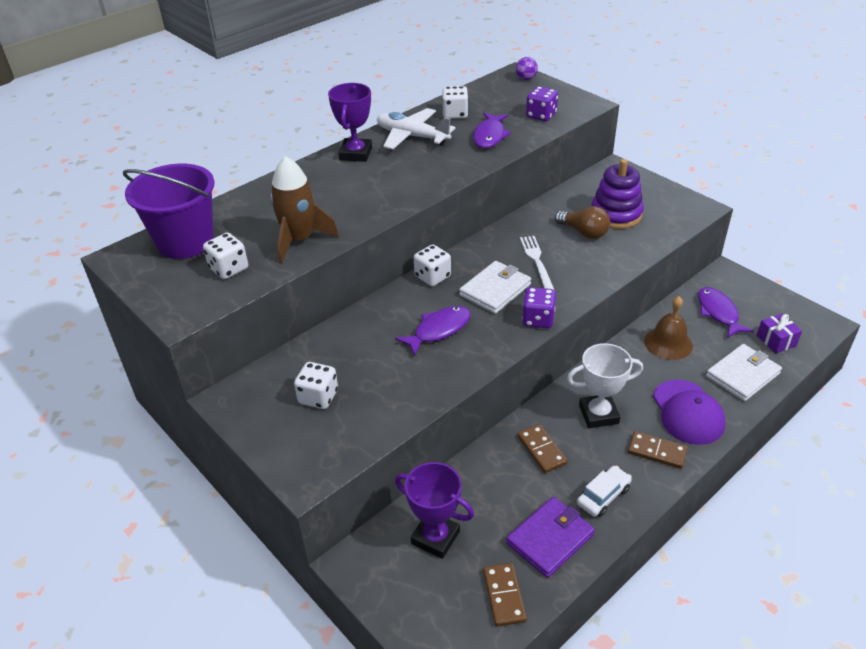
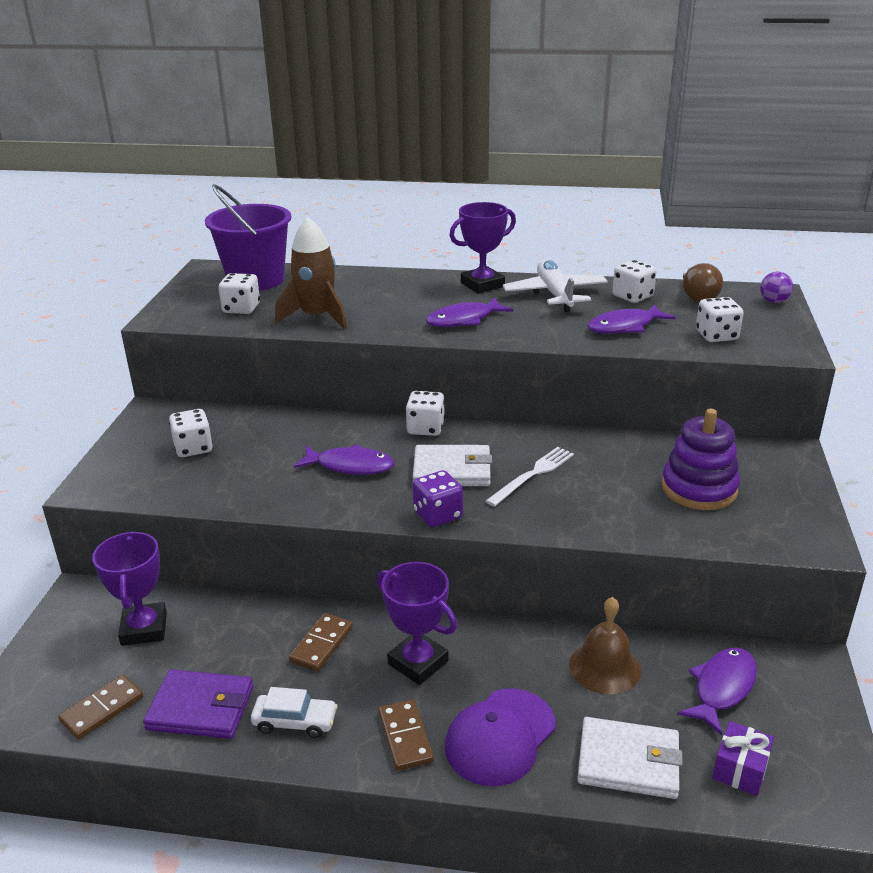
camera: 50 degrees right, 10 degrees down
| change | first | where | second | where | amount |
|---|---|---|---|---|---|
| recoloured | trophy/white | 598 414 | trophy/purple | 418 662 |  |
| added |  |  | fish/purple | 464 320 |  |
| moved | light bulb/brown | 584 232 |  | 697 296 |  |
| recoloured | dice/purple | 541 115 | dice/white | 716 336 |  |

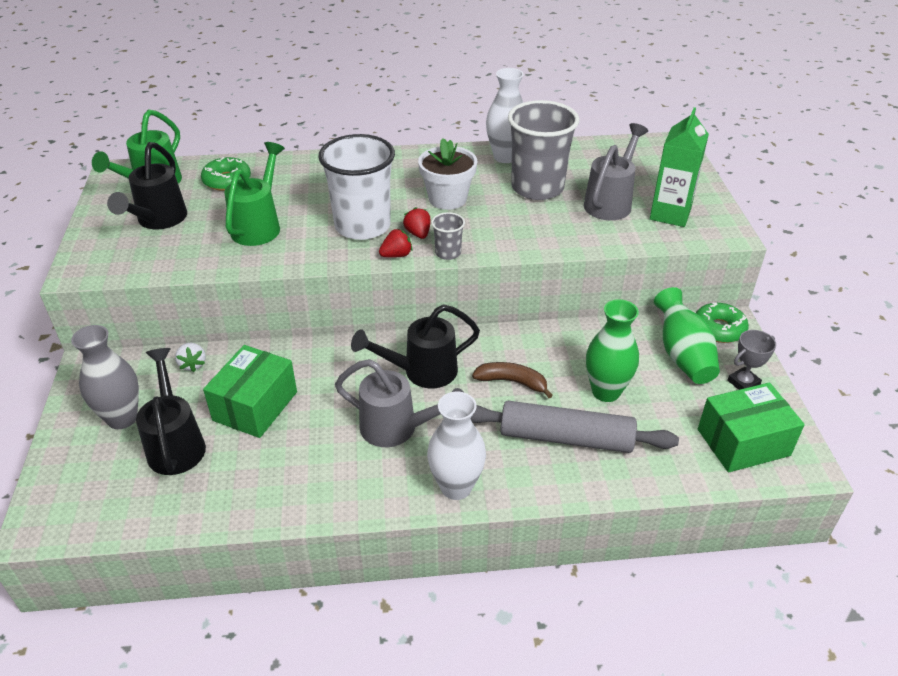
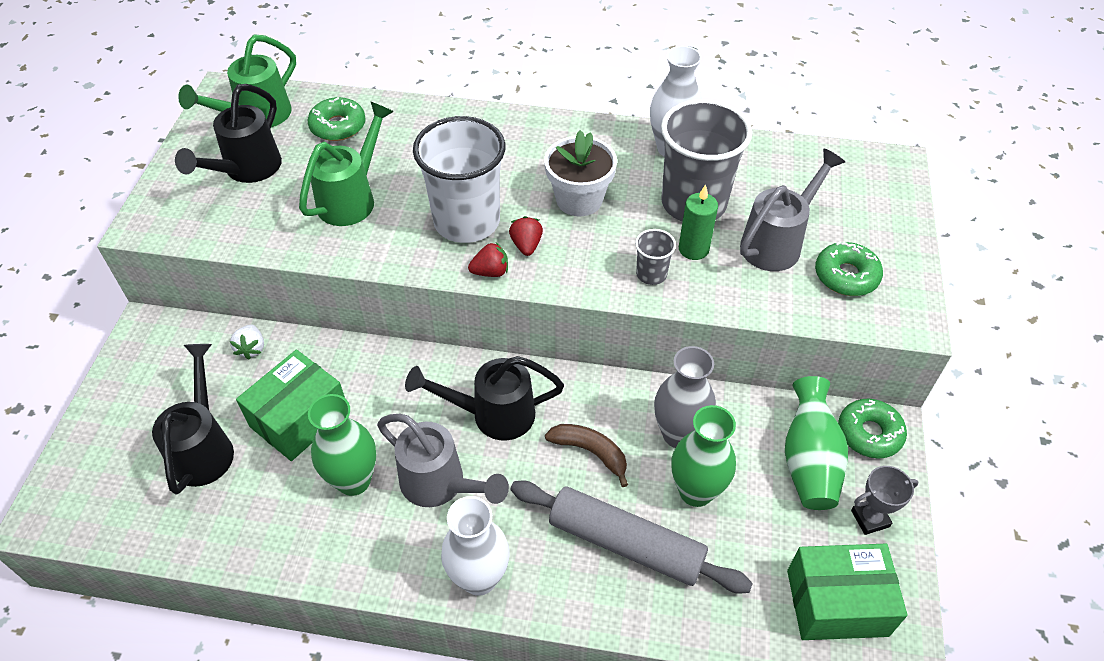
camera: 15 degrees right, 10 degrees up
| change | first | where | second | where | amount |
|---|---|---|---|---|---|
| added |  |  | vase/green | 354 480 |  |
| moved | cup/grey | 448 253 |  | 651 274 |  |
| moved | vase/grey | 122 418 |  | 678 434 |  |
| added |  |  | candle/green | 693 249 |  |
| replaced | carton/green | 670 214 | donut/green | 846 276 |  |

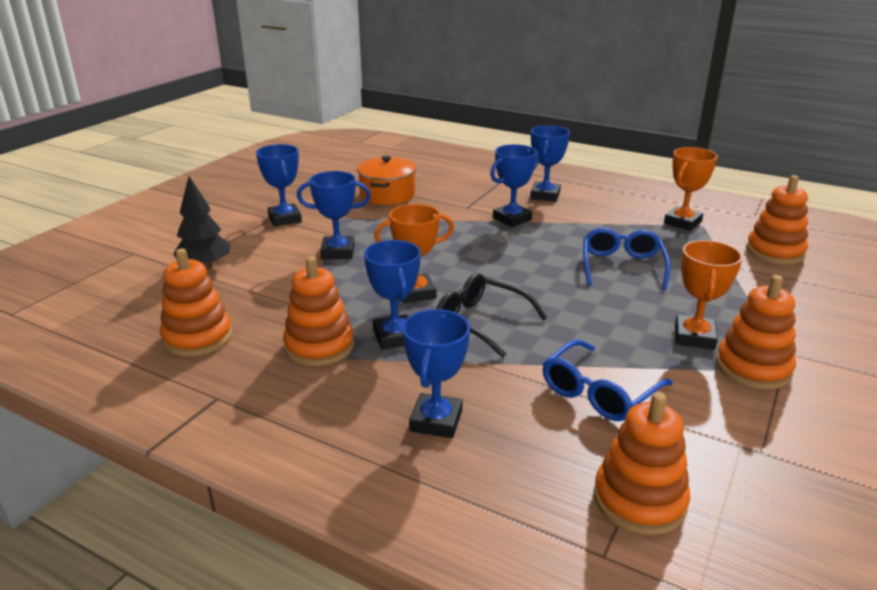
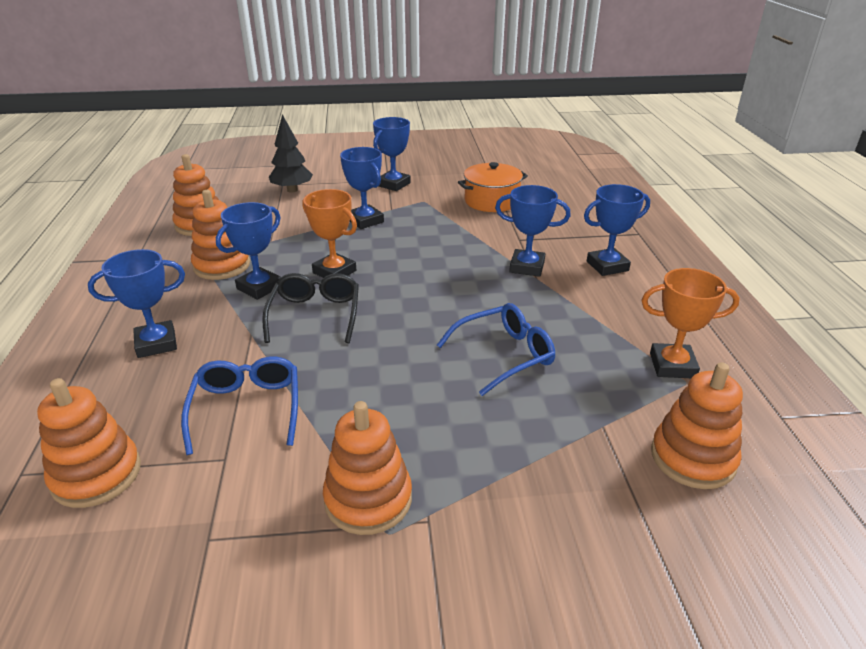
camera: 55 degrees right, 5 degrees up
| change | first | where | second | where | amount |
|---|---|---|---|---|---|
| turned | glasses/blue | 598 392 |  | 247 408 | 75 degrees clockwise |
| removed | trophy/orange | 694 337 |  |  |  |

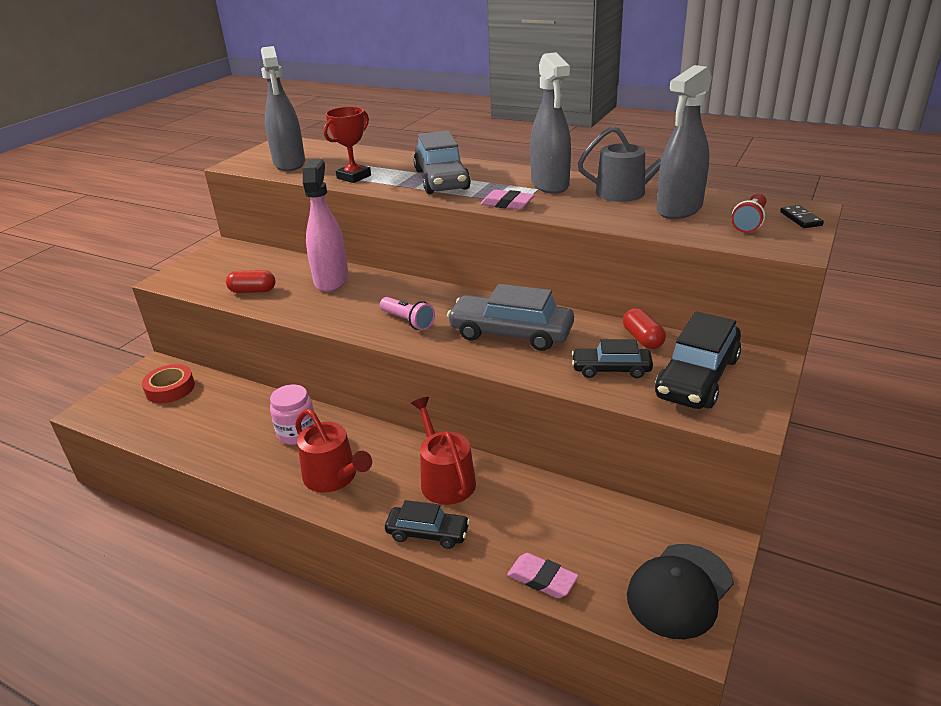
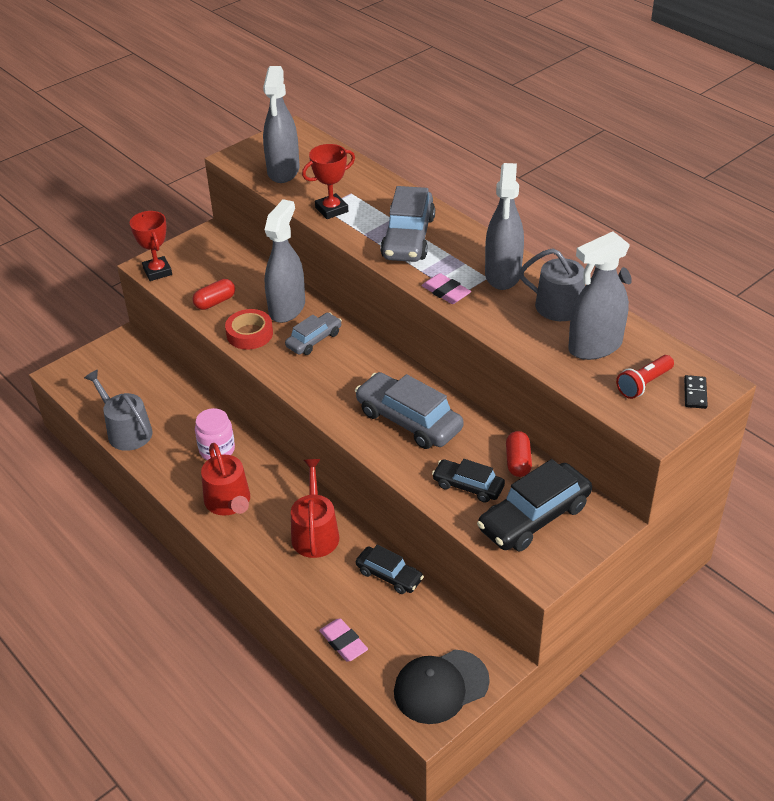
camera: 20 degrees right, 10 degrees up
| change | first | where | second | where | amount |
|---|---|---|---|---|---|
| added |  |  | watering can/grey | 126 431 |  |
| added |  |  | trophy/red | 157 271 |  |
| turned | capsule/red | 253 291 |  | 215 302 | 60 degrees counterclockwise |
| moved | tape/red | 170 389 |  | 249 334 |  |
| recoloured | spray bottle/pink | 331 280 | spray bottle/grey | 287 308 |  |
| added |  |  | car/grey | 314 340 |  |
| moved | car/black | 428 533 |  | 389 575 |  |
| removed | flashlight/pink | 408 321 |  |  |  |

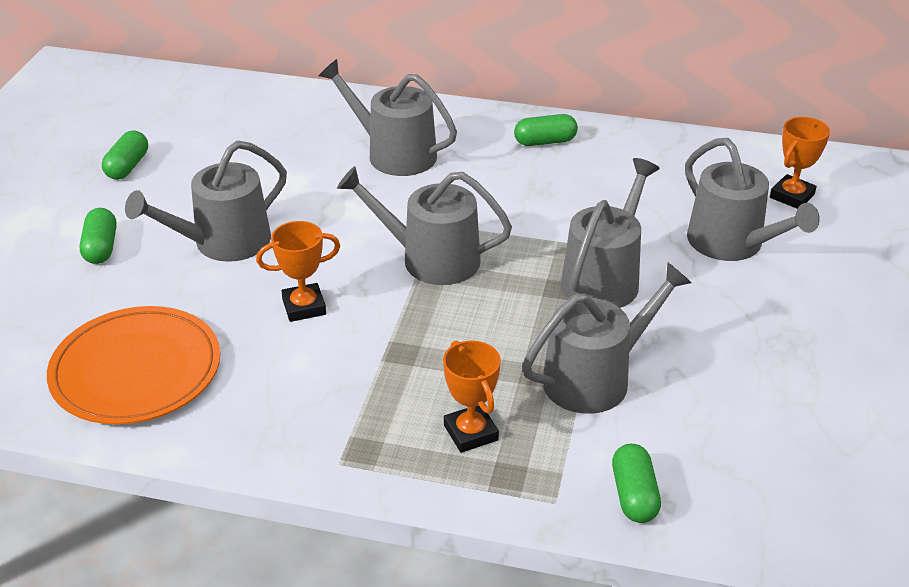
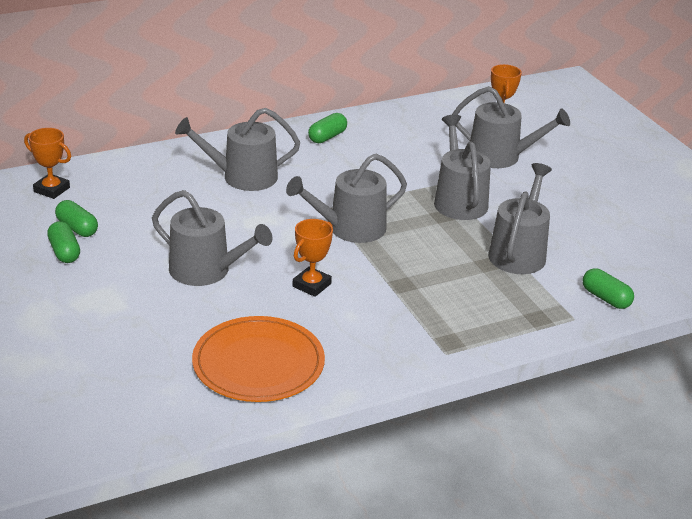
camera: 40 degrees left, 5 degrees down
| change | first | where | second | where | amount |
|---|---|---|---|---|---|
| moved | trophy/orange | 471 433 |  | 51 189 |  |
| moved | capsule/green | 101 247 |  | 77 228 |  |
| turned | watering can/grey | 223 242 |  | 206 271 | 75 degrees counterclockwise |

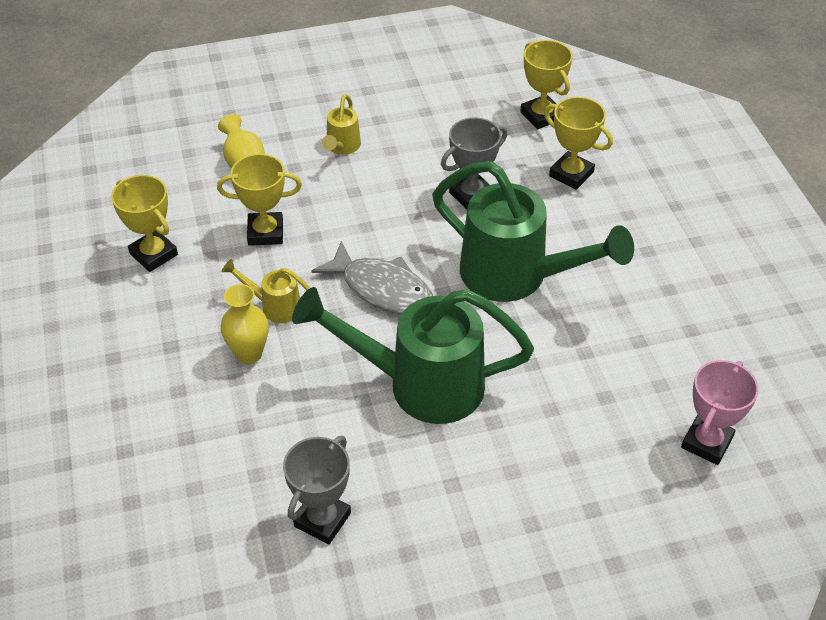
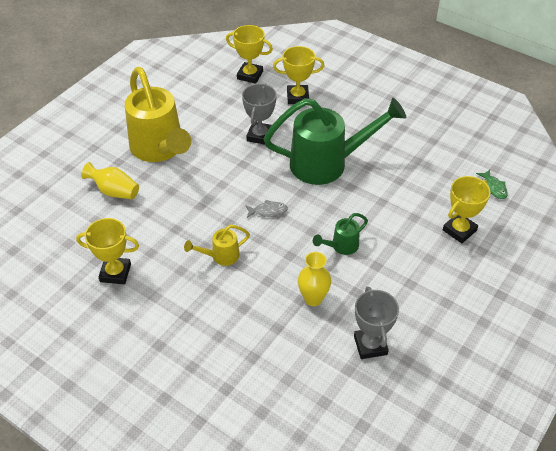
camera: 40 degrees left, 0 degrees up
| change | first | where | second | where | amount |
|---|---|---|---|---|---|
| resized | watering can/yellow | 341 147 |  | 160 150 | x2.25 |
| resized | fish/grey | 382 289 |  | 268 211 | x0.49 |
| moved | vase/yellow | 249 354 |  | 313 298 |  |
| resized | watering can/green | 419 384 |  | 341 246 | x0.45 |
| moved | trophy/yellow | 265 232 |  | 459 230 |  |
| replaced | trophy/pink | 706 442 | fish/green | 494 187 |  |

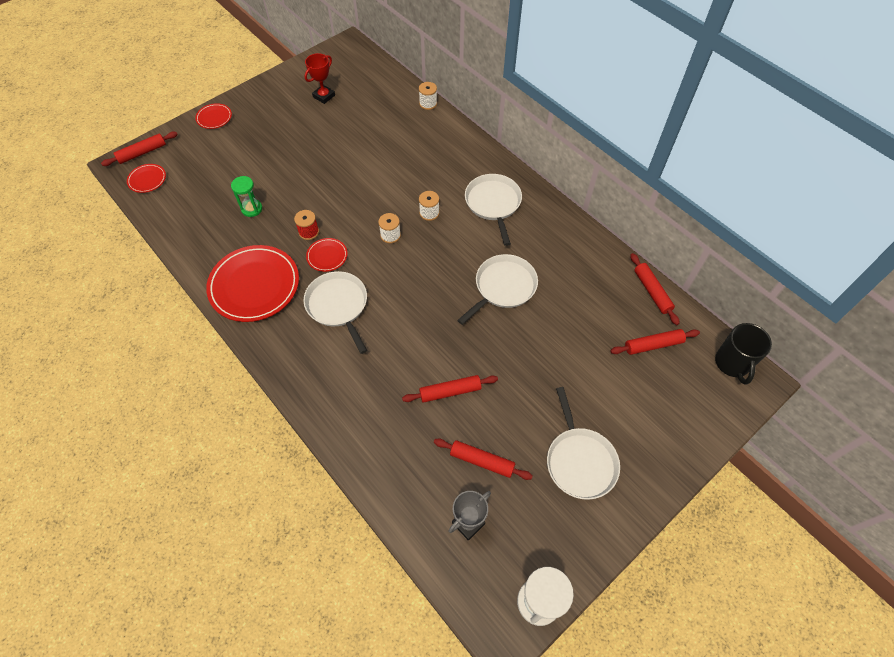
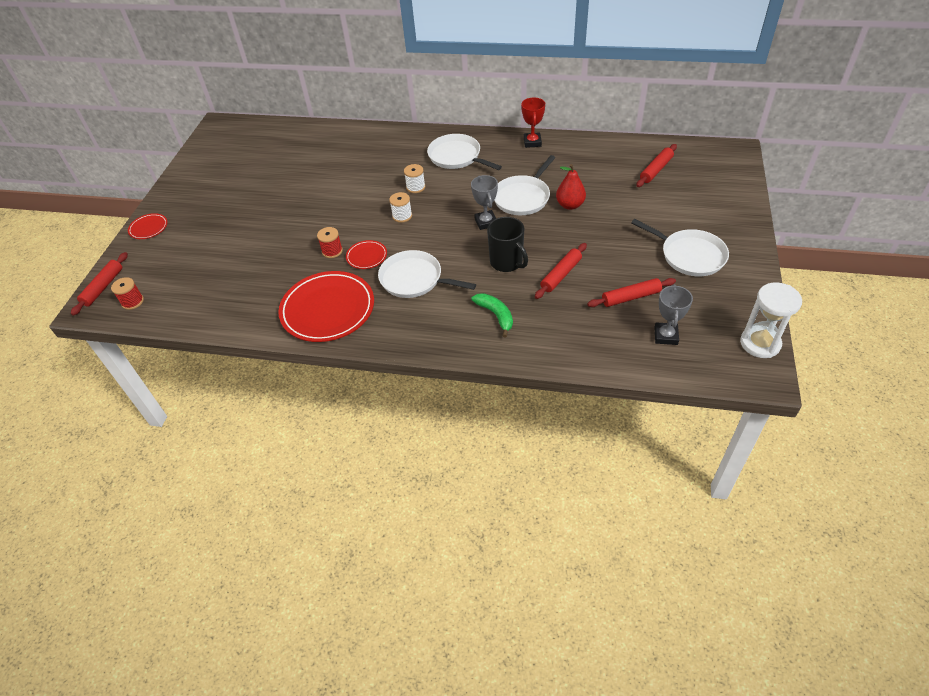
camera: 35 degrees left, 10 degrees down
| change | first | where | second | where | amount |
|---|---|---|---|---|---|
| replaced | plate/red | 147 180 | spool/red | 132 302 |  |
| added |  |  | trophy/grey | 486 222 |  |
| added |  |  | banana/green | 496 315 |  |
| moved | mug/black | 732 363 |  | 507 262 |  |
| turned | pan/white | 503 287 |  | 523 197 | 150 degrees counterclockwise |
| moved | trophy/red | 324 96 |  | 532 142 |  |
| added |  |  | pear/red | 570 205 |  |
| removed | hourglass/green | 252 209 |  |  |  |
| removed | spool/white | 428 104 |  |  |  |
| removed | rolling pin/red | 652 291 |  |  |  |

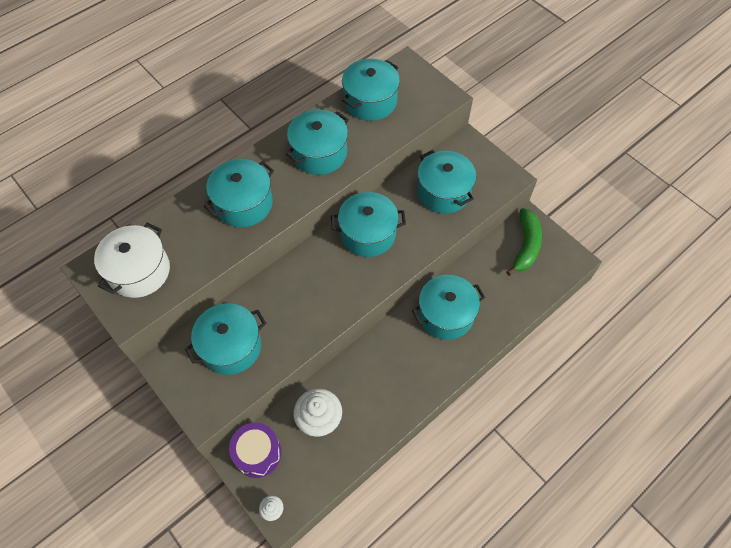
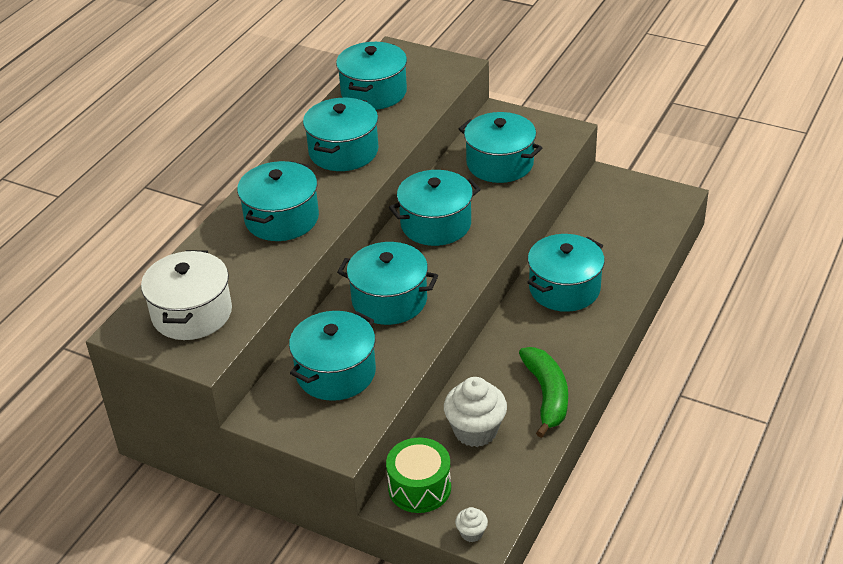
camera: 20 degrees left, 20 degrees down
| change | first | where | second | where | amount |
|---|---|---|---|---|---|
| added |  |  | pot/turquoise | 389 300 |  |
| recoloured | drum/purple | 258 453 | drum/green | 419 487 |  |
| moved | banana/green | 525 245 |  | 547 395 |  |

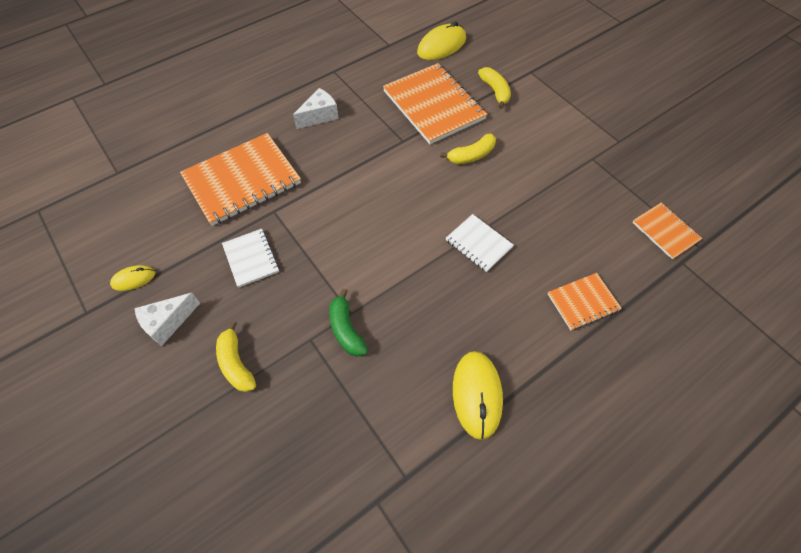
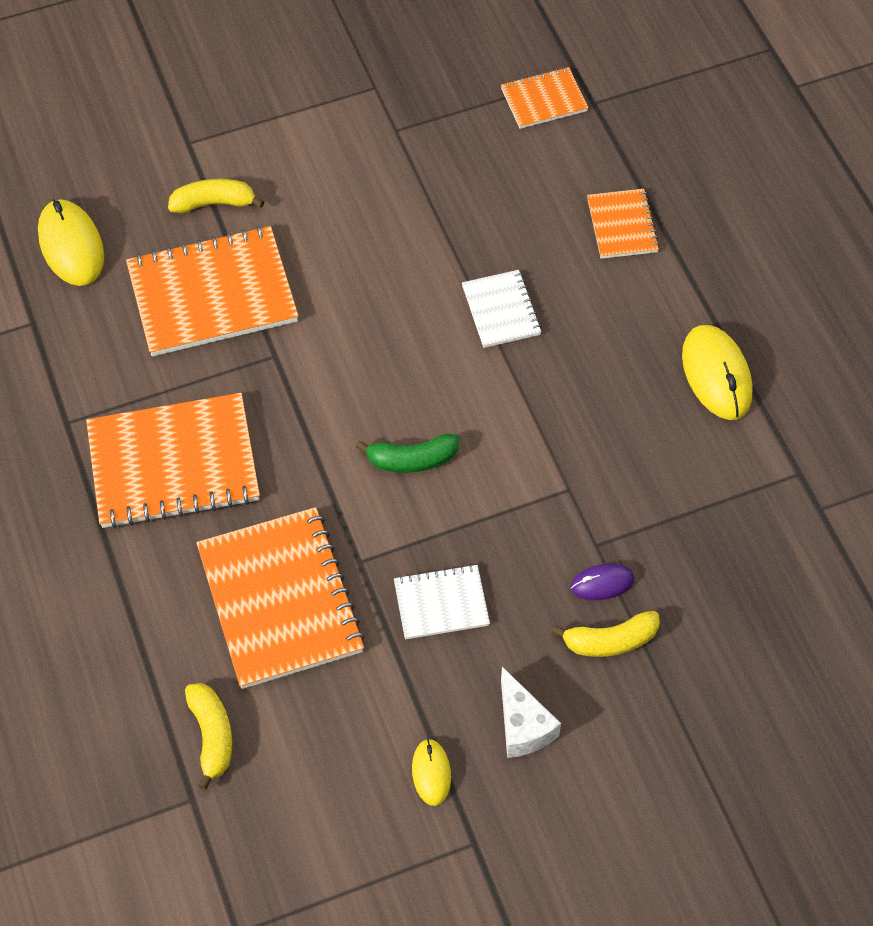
camera: 75 degrees left, 0 degrees up
| change | first | where | second | where | amount |
|---|---|---|---|---|---|
| replaced | cheese/white | 319 116 | notebook/orange | 173 463 |  |
| moved | banana/yellow | 471 155 |  | 212 736 |  |
| moved | banana/green | 346 329 |  | 412 460 |  |
| turned | notebook/white | 478 243 |  | 501 310 | 75 degrees counterclockwise |
| added |  |  | mouse/purple | 602 583 |  |
| turned | mouse/yellow | 477 394 |  | 716 375 | 60 degrees clockwise |

